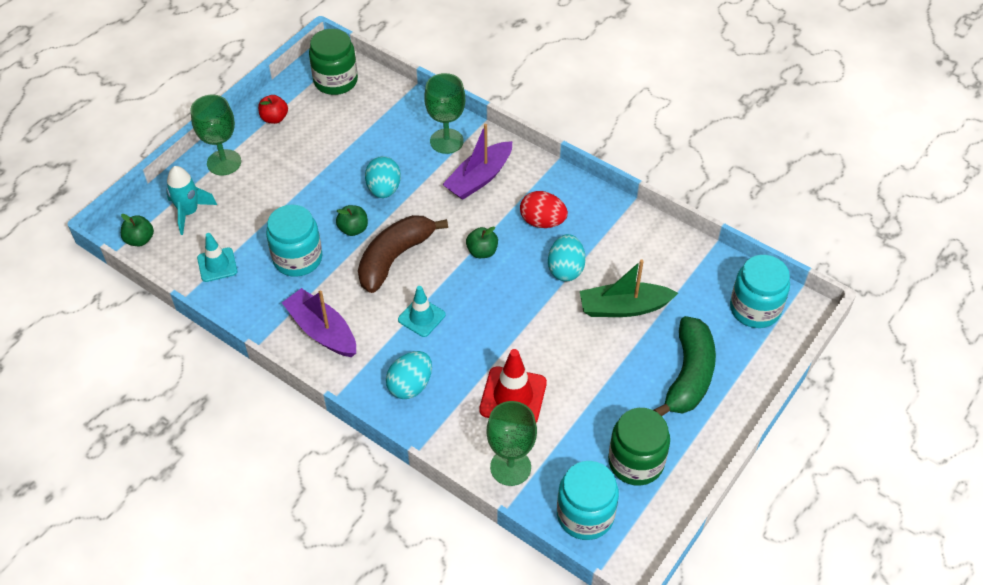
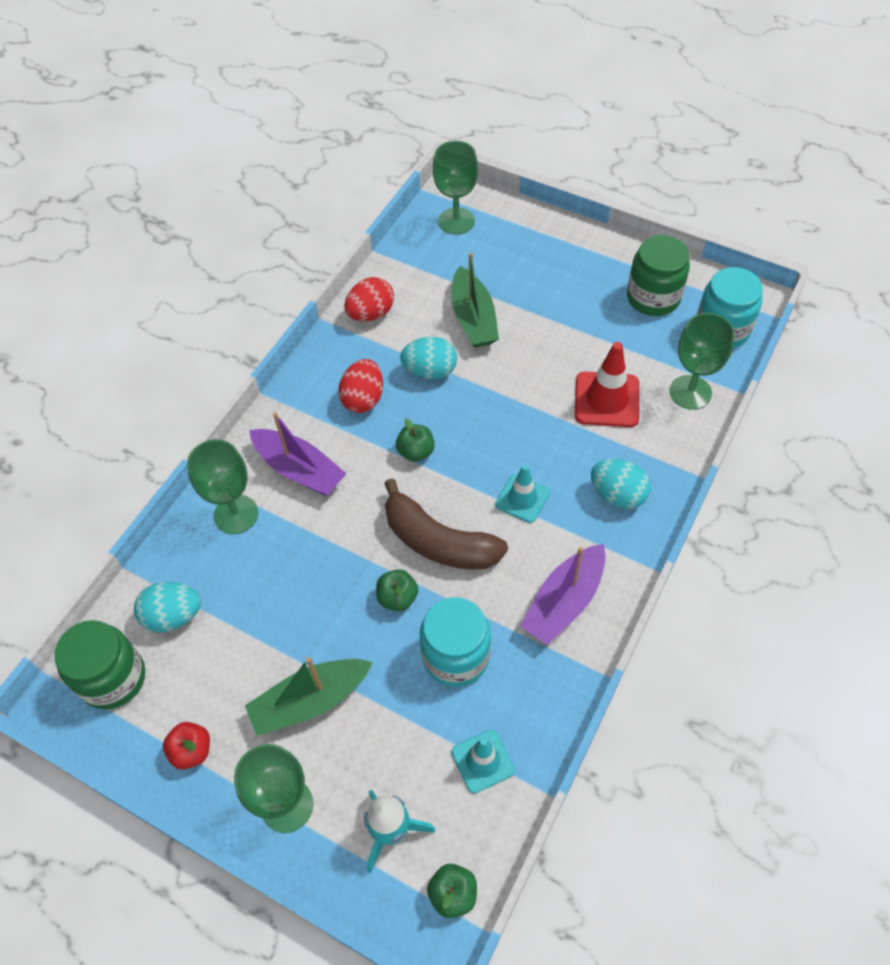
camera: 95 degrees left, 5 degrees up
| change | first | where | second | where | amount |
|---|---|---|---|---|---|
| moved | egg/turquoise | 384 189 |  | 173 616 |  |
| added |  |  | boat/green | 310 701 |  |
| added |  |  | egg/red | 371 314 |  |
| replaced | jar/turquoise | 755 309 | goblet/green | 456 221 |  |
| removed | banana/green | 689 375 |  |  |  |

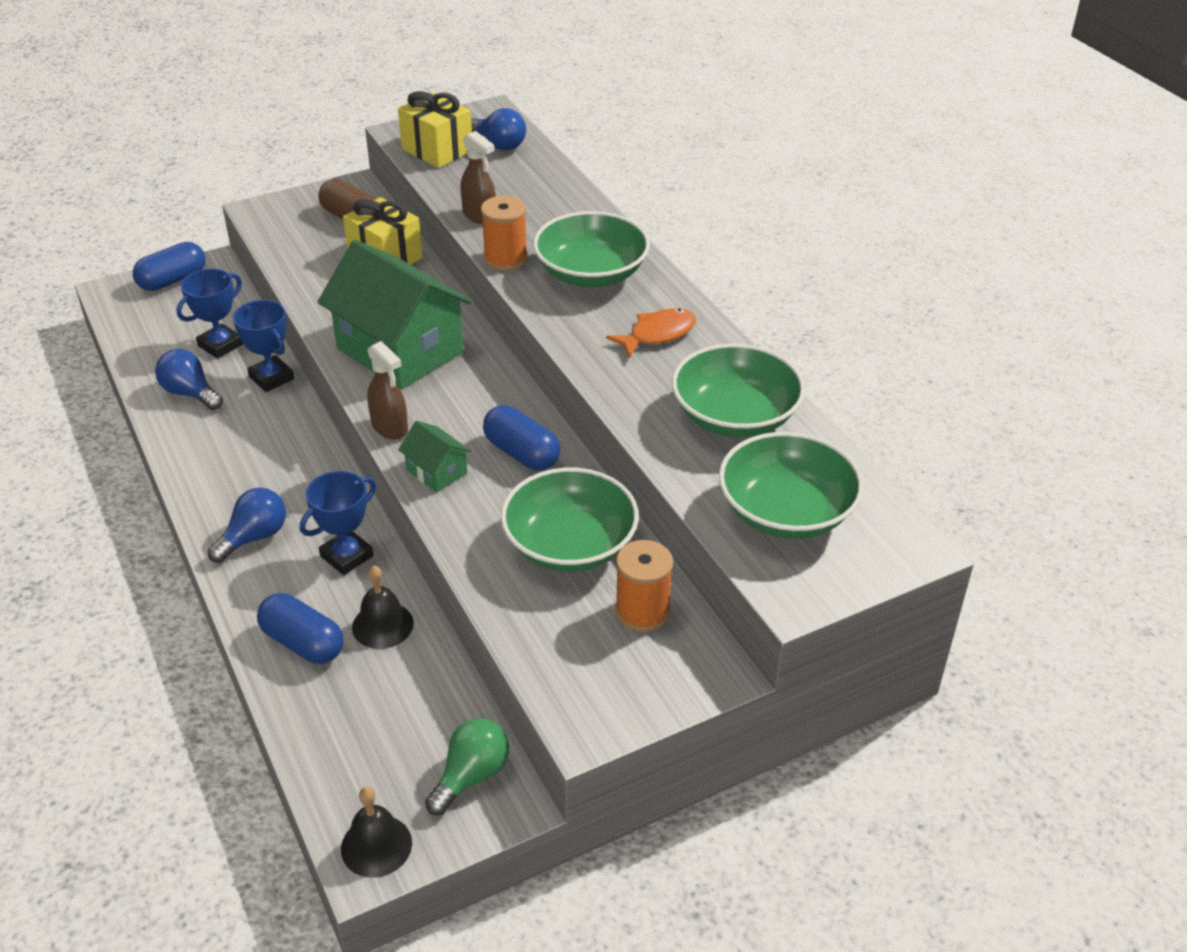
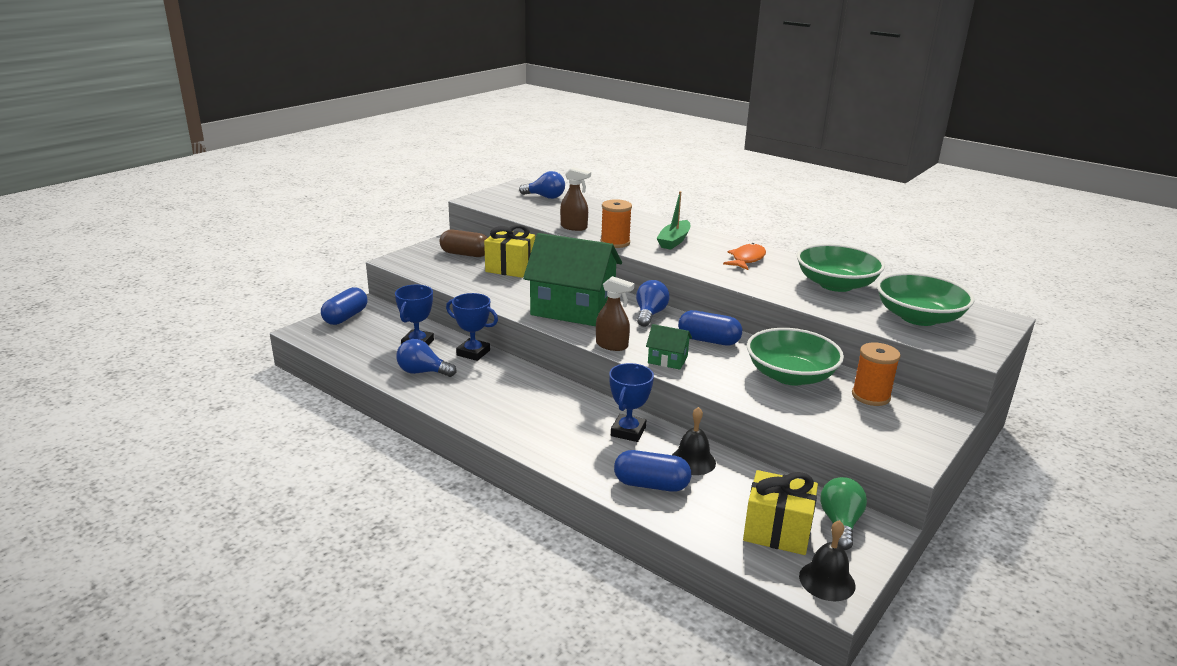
camera: 25 degrees left, 15 degrees down
| change | first | where | second | where | amount |
|---|---|---|---|---|---|
| moved | light bulb/blue | 254 537 |  | 650 314 |  |
| replaced | bowl/green | 591 273 | boat/green | 674 241 |  |
| moved | gift/yellow | 437 150 |  | 777 531 |  |

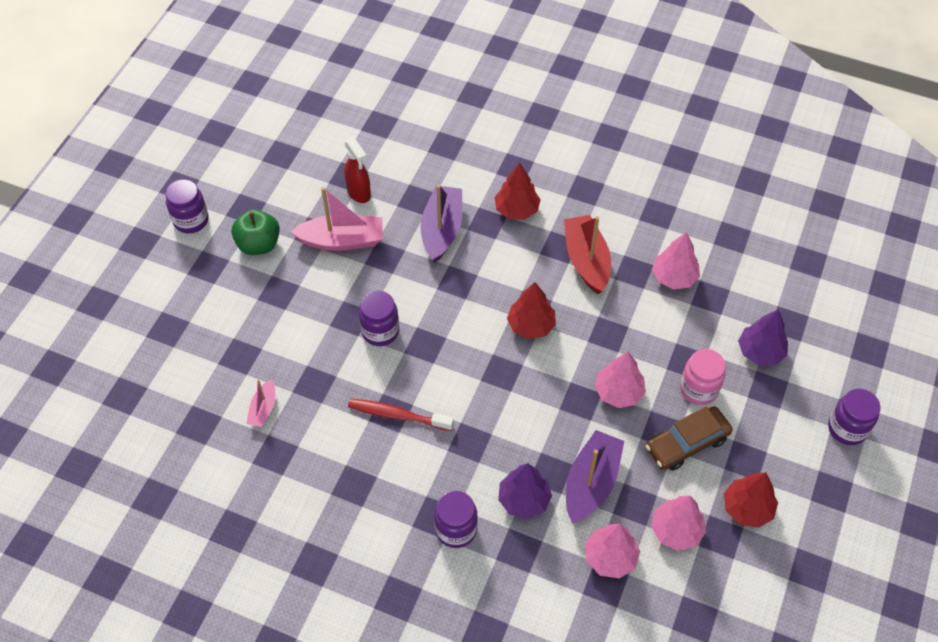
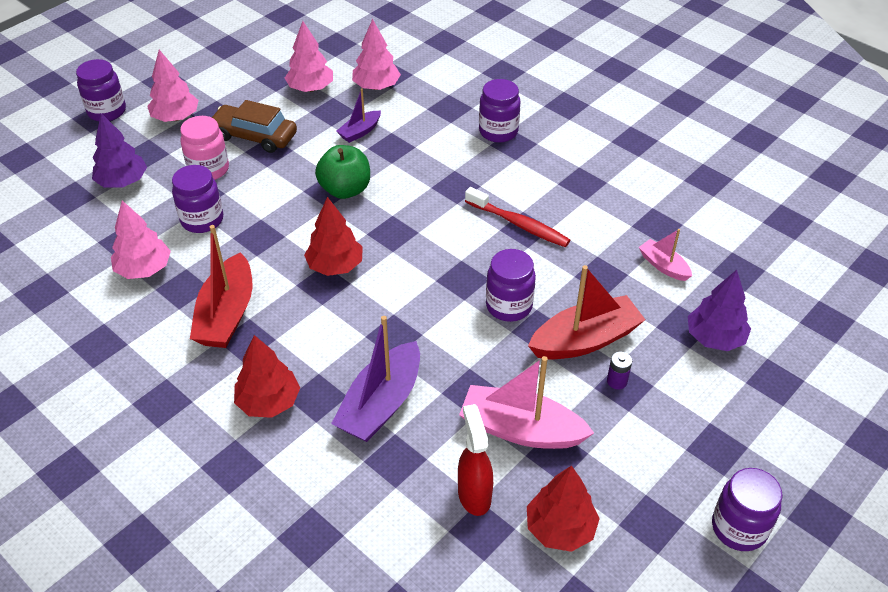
camera: 160 degrees left, 10 degrees down
| change | first | where | second | where | amount |
|---|---|---|---|---|---|
| moved | tree/pink | 618 392 |  | 176 117 |  |
| added |  |  | jar/purple | 202 220 |  |
| turned | car/brown | 687 443 |  | 254 136 | 150 degrees counterclockwise |
| moved | apple/green | 259 244 |  | 345 189 |  |
| resized | boat/purple | 591 483 |  | 360 132 | x0.54 |
| moved | tree/red | 747 508 |  | 560 528 |  |
| added |  |  | boat/red | 585 340 |  |
| added |  |  | battery/purple | 617 381 |  |
| turned | boat/pink | 263 409 |  | 663 266 | 75 degrees counterclockwise |
| moved | tree/purple | 524 499 |  | 714 338 |  |

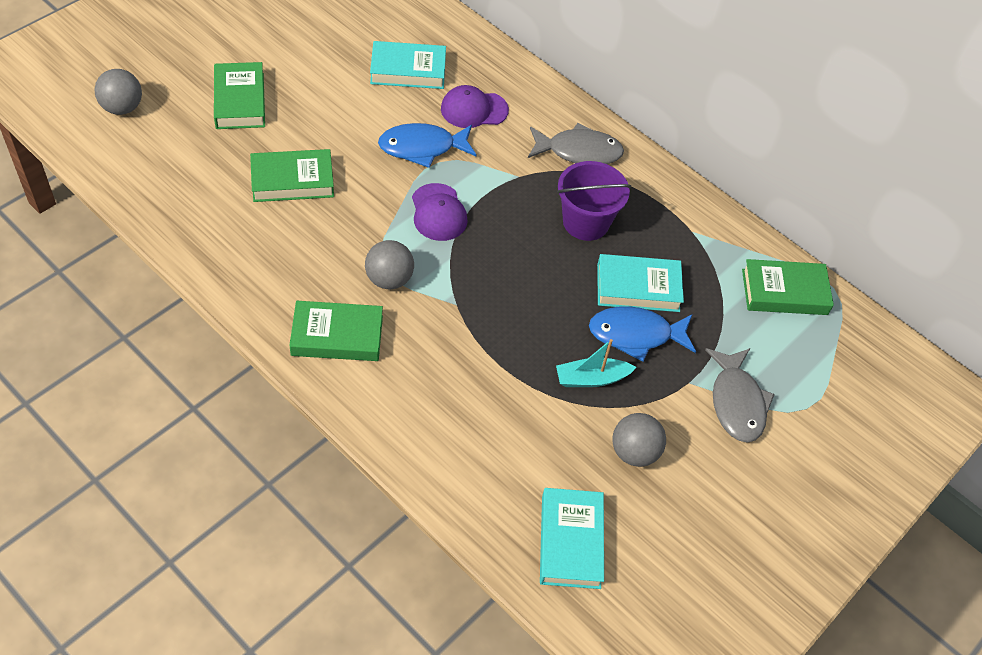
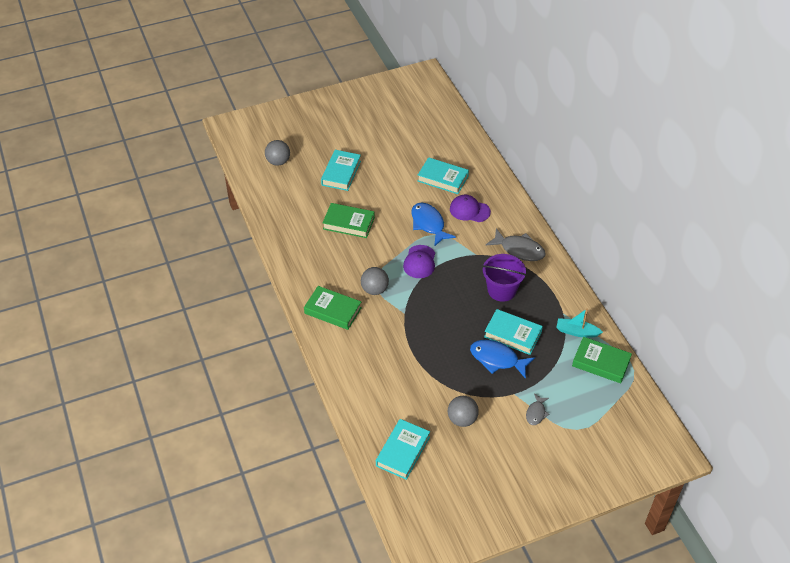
camera: 30 degrees right, 5 degrees down
| change | first | where | second | where | amount |
|---|---|---|---|---|---|
| recoloured | book/green | 240 101 | book/turquoise | 341 173 |  |
| turned | fish/blue | 422 147 |  | 429 224 | 45 degrees clockwise |
| resized | fish/grey | 736 402 |  | 536 413 | x0.57 |
| moved | boat/turquoise | 591 379 |  | 576 332 |  |

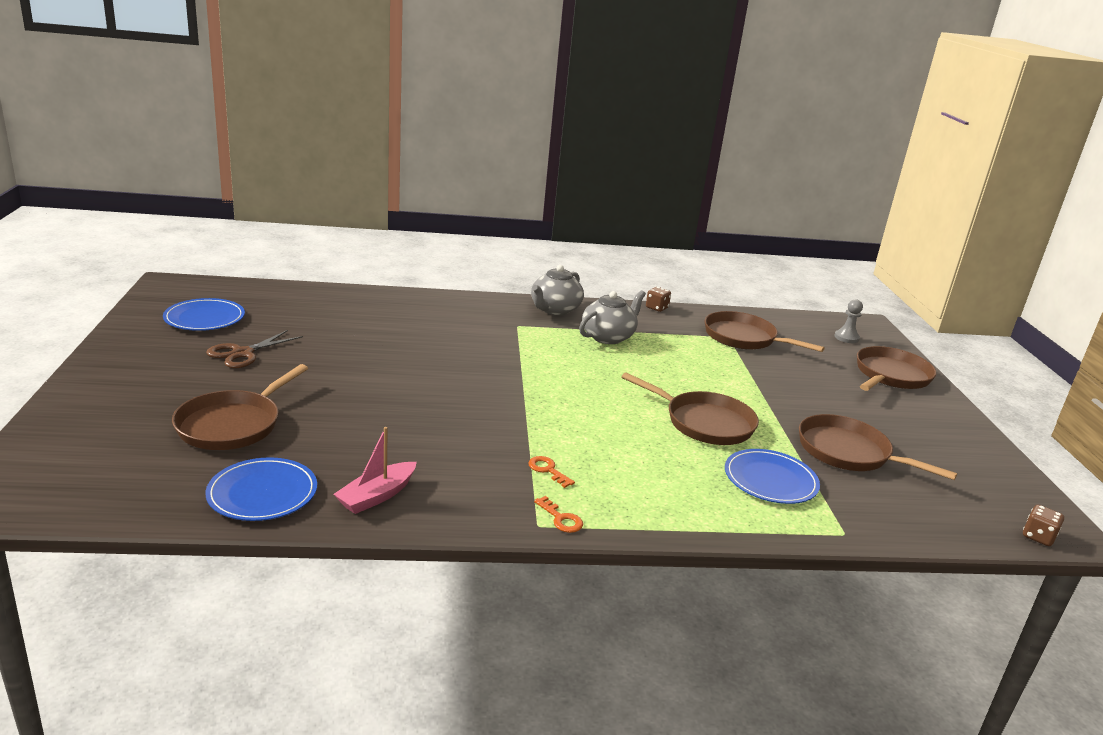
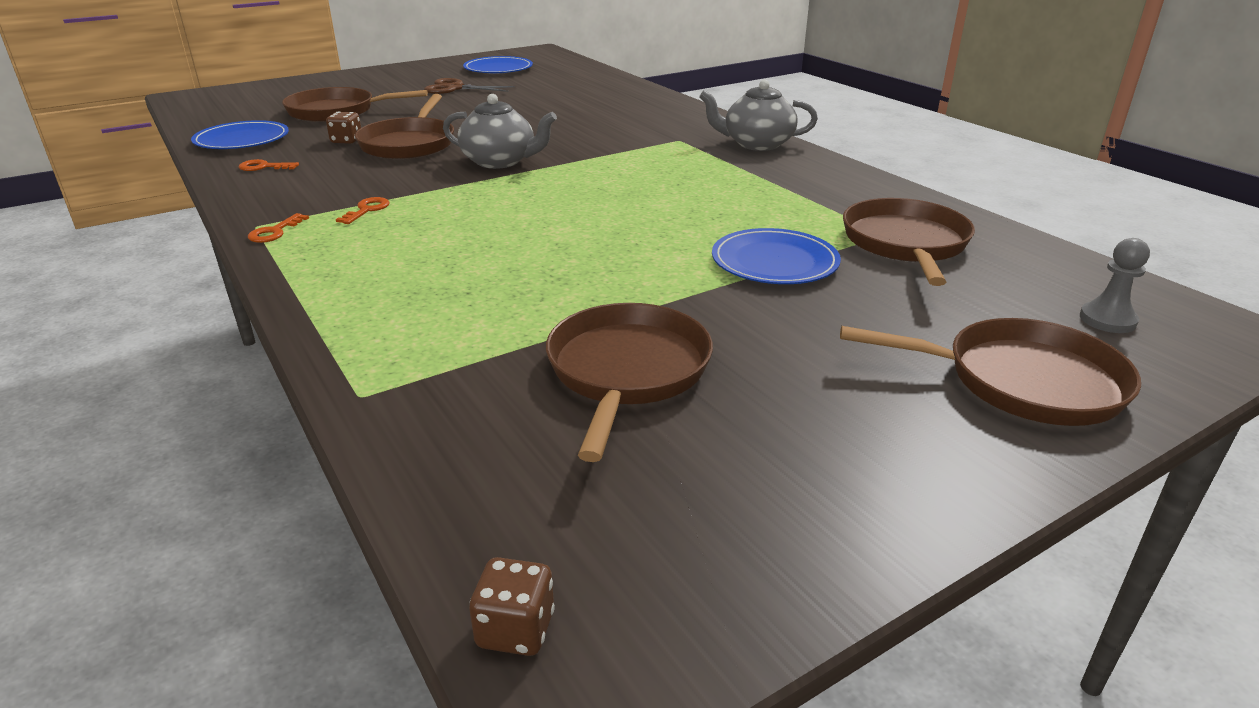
camera: 65 degrees right, 5 degrees up
| change | first | where | second | where | amount |
|---|---|---|---|---|---|
| replaced | boat/pink | 377 496 | key/orange | 263 167 |  |
| moved | dice/brown | 656 308 |  | 346 141 |  |
| moved | pan/brown | 704 423 |  | 409 144 |  |
| moved | teapot/grey | 608 337 |  | 500 161 |  |
| moved | plate/blue | 770 480 |  | 774 262 |  |

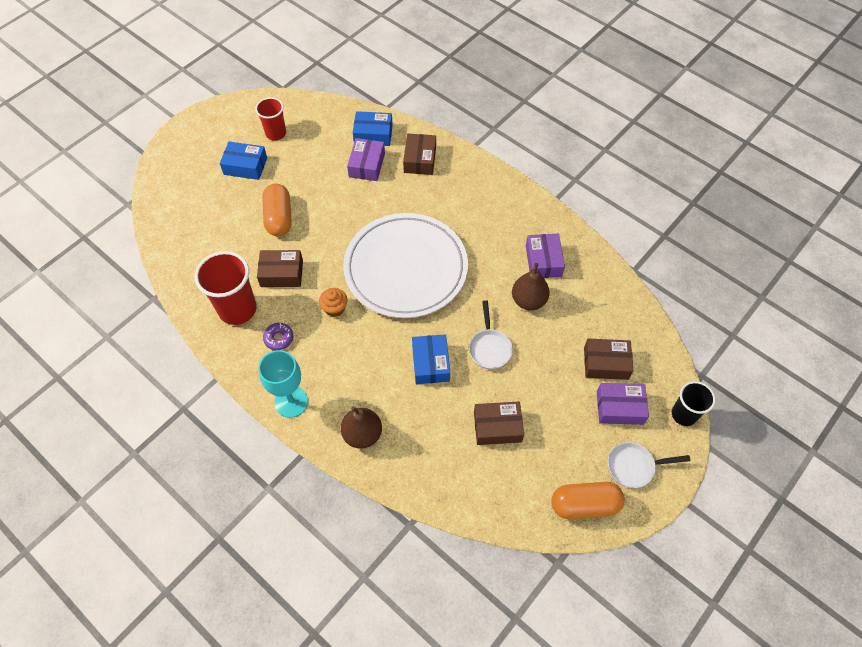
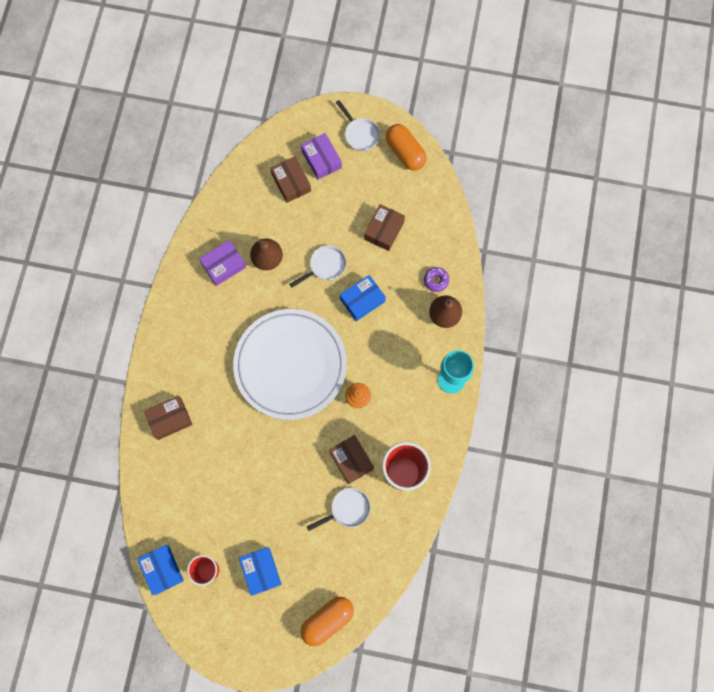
camera: 120 degrees left, 15 degrees up
| change | first | where | second | where | amount |
|---|---|---|---|---|---|
| moved | box/blue | 373 134 |  | 162 570 |  |
| moved | capsule/orange | 279 218 |  | 327 620 |  |
| added |  |  | pan/white | 347 509 |  |
| turned | box/brown | 497 427 |  | 384 230 | 60 degrees clockwise |
| moved | donut/purple | 279 338 |  | 436 280 |  |
| removed | box/purple | 367 165 |  |  |  |
| removed | cup/black | 684 414 |  |  |  |

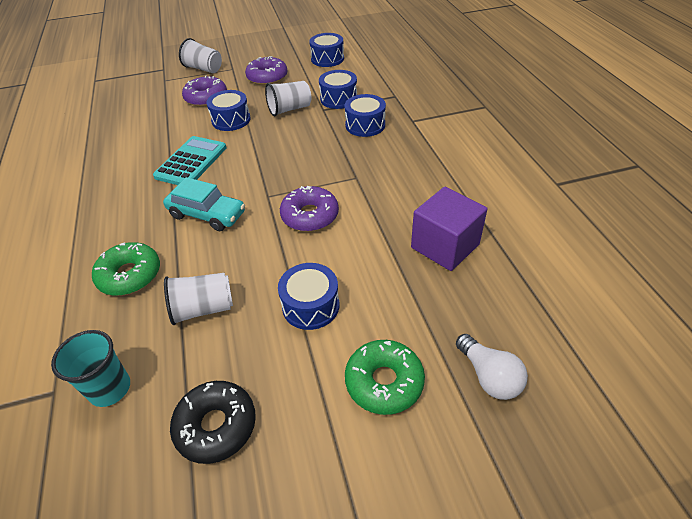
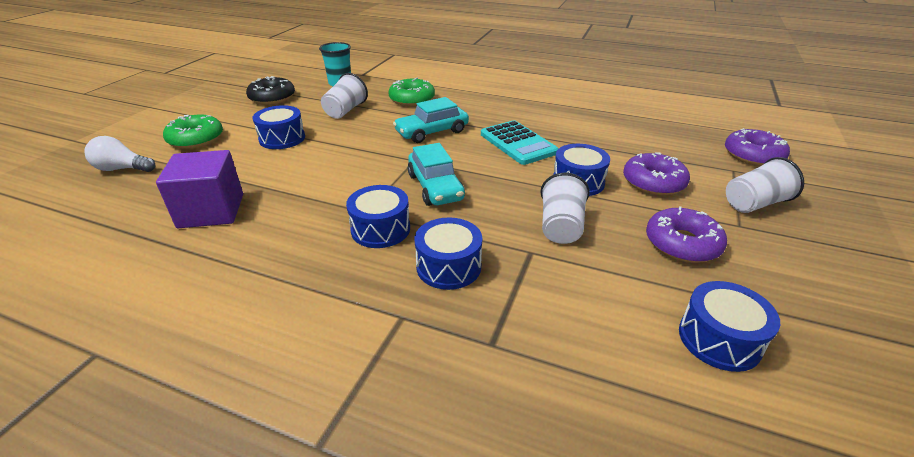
camera: 125 degrees right, 10 degrees down
| change | first | where | second | where | amount |
|---|---|---|---|---|---|
| moved | drum/blue | 338 99 |  | 380 229 |  |
| added |  |  | car/turquoise | 435 187 |  |
| moved | donut/purple | 310 216 |  | 753 155 |  |

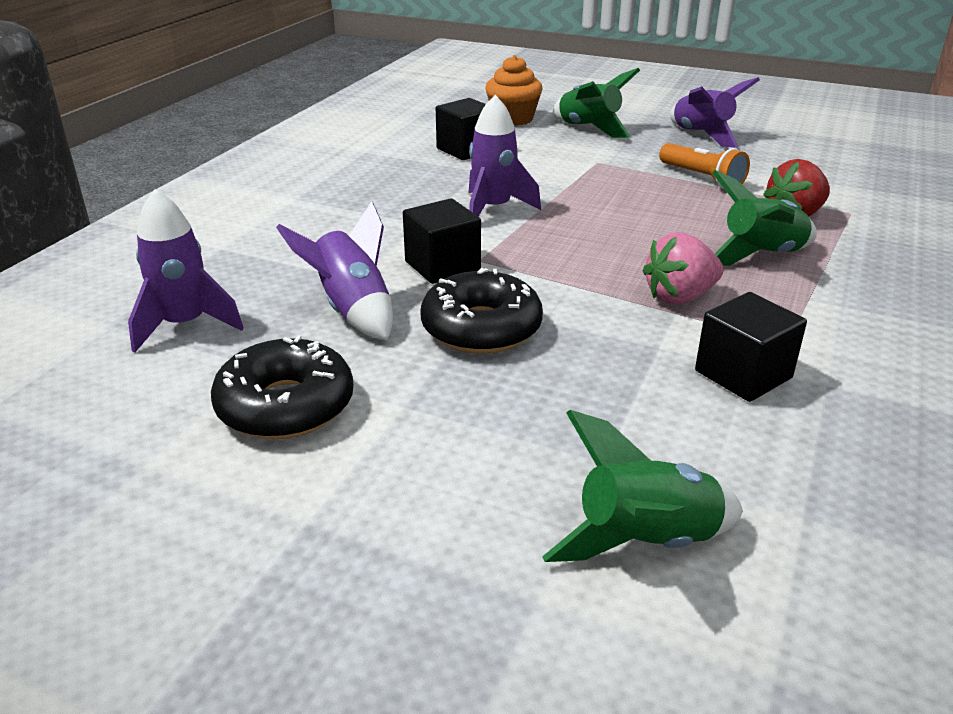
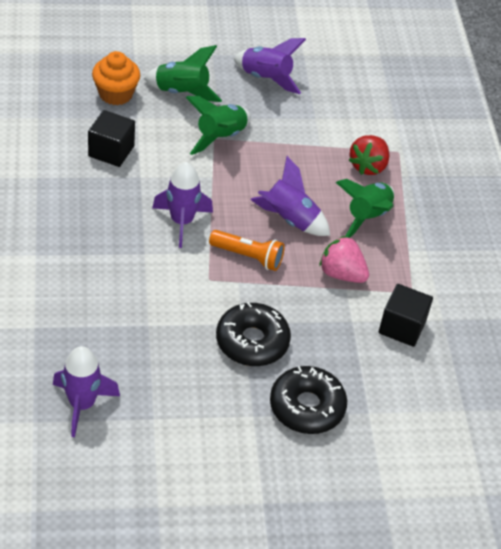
camera: 35 degrees left, 15 degrees up
| change | first | where | second | where | amount |
|---|---|---|---|---|---|
| moved | rocket/green | 644 542 |  | 220 137 |  |
| moved | flashlight/orange | 702 178 |  | 248 256 |  |
| moved | rocket/purple | 352 310 |  | 289 219 |  |
| moved | donut/black | 286 406 |  | 307 407 |  |
| turned | strawberry/pink | 679 297 |  | 341 274 | 90 degrees clockwise |
| removed | cube/black | 442 266 |  |  |  |

